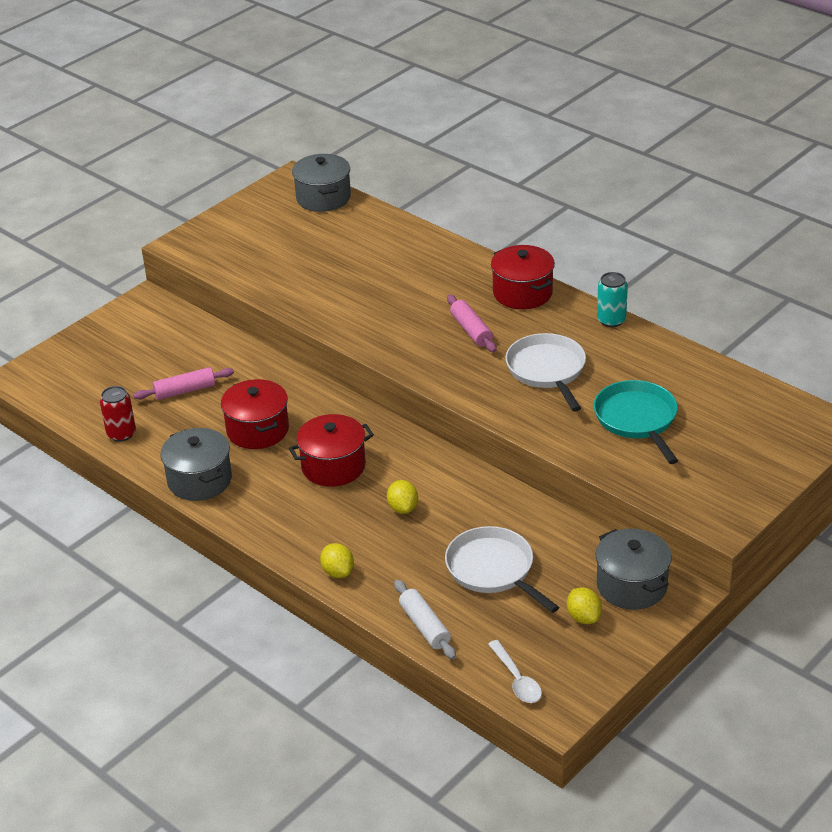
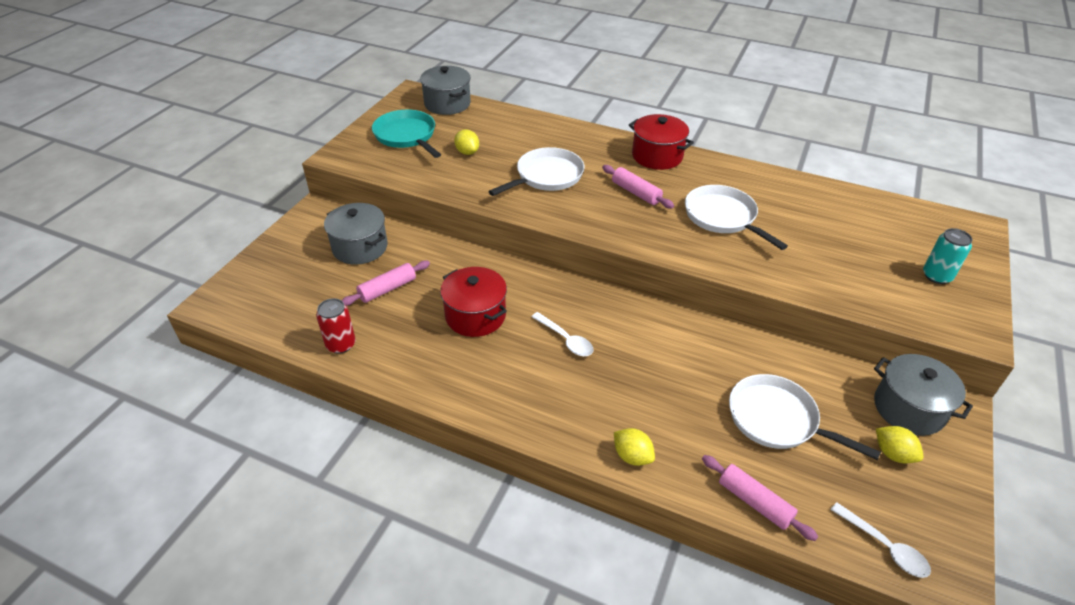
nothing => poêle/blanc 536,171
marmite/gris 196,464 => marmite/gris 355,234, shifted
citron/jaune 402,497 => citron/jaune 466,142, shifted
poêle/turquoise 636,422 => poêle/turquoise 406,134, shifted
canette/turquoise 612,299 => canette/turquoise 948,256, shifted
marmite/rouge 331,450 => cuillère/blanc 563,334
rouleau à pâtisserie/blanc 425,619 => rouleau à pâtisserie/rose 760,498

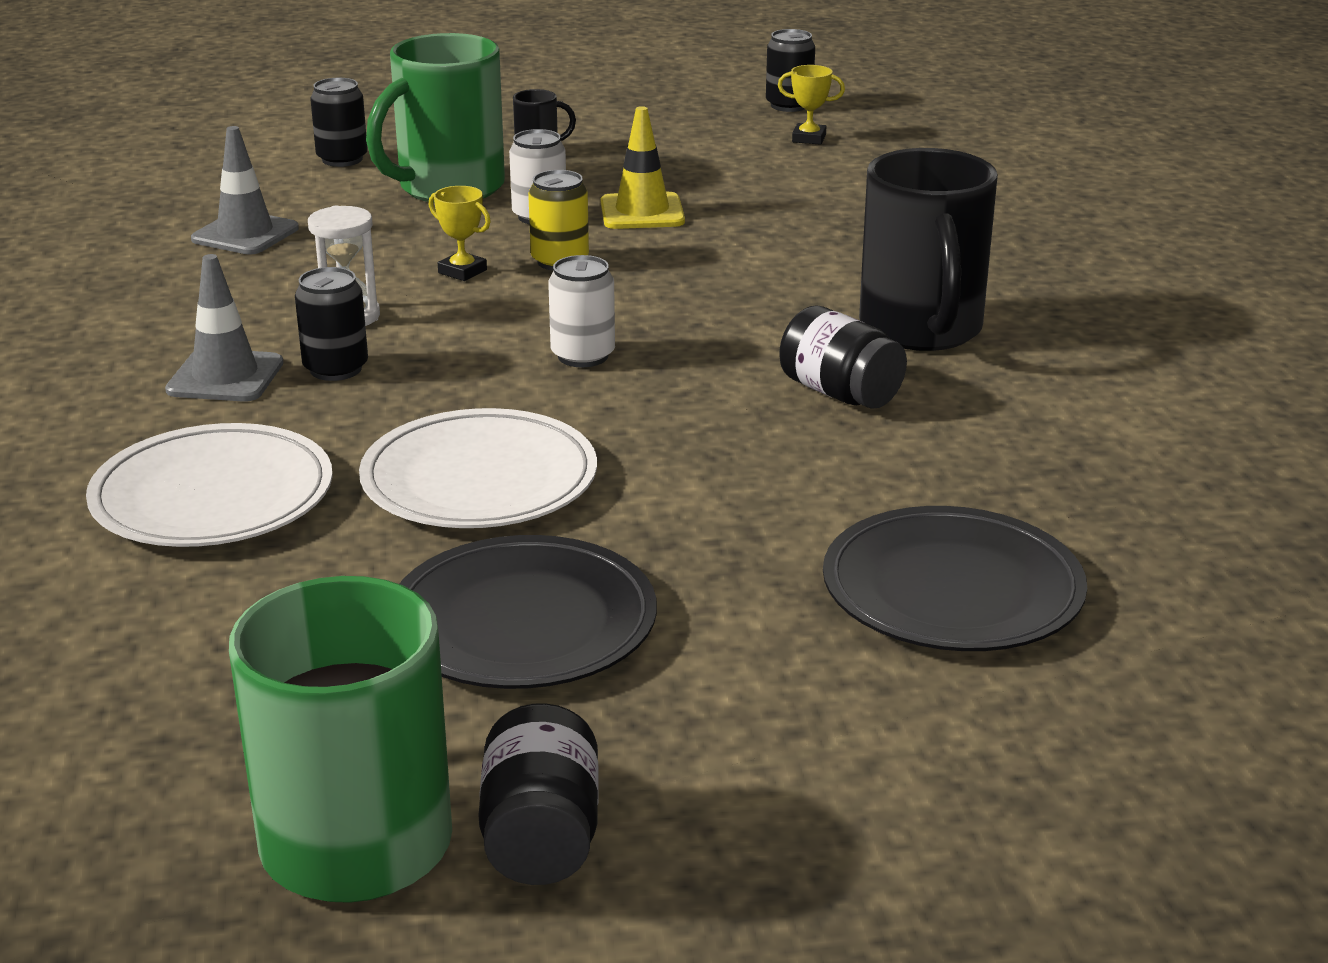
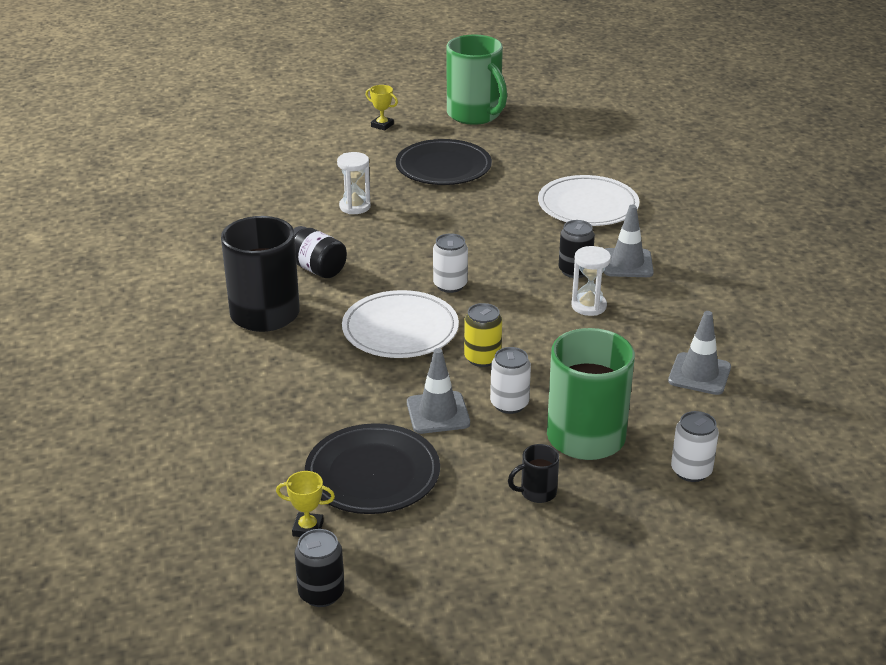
bocal/noir 539,794 => nothing
nothing => sablier/blanc 354,183
assiette/blanc 478,468 => assiette/blanc 400,324, shifted
trophée/jaune 460,233 => trophée/jaune 381,108, shifted
assiette/noir 955,578 => assiette/noir 372,468, shifted
canette/noir 339,122 => canette/blanc 695,446
cône de chantier/jaune 643,167 => cône de chantier/gris 438,391

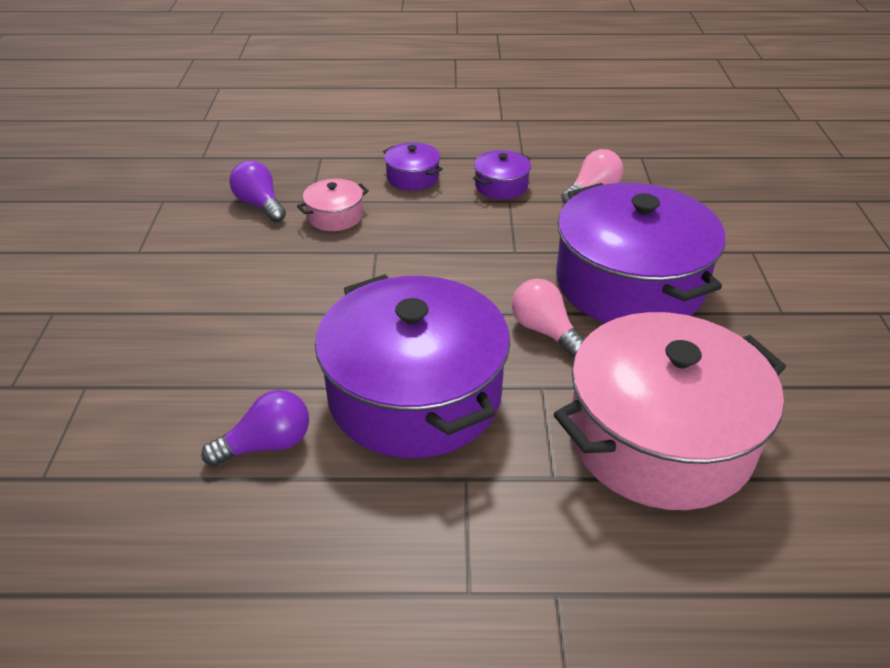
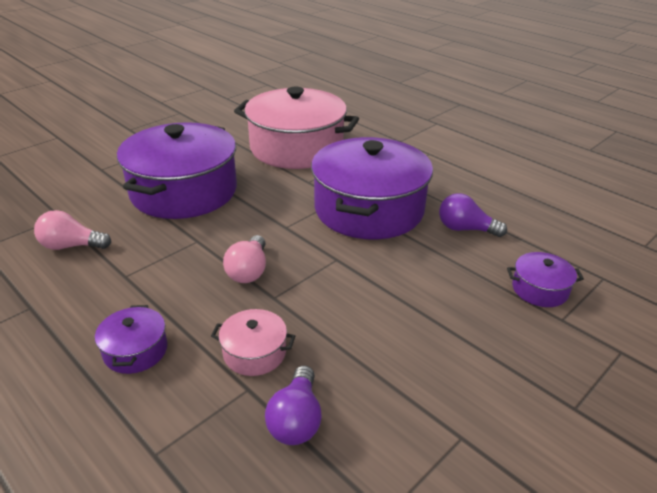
marmite/violet 502,174 => marmite/violet 545,279, shifted
ampoule/rose 548,318 => ampoule/rose 244,259, shifted

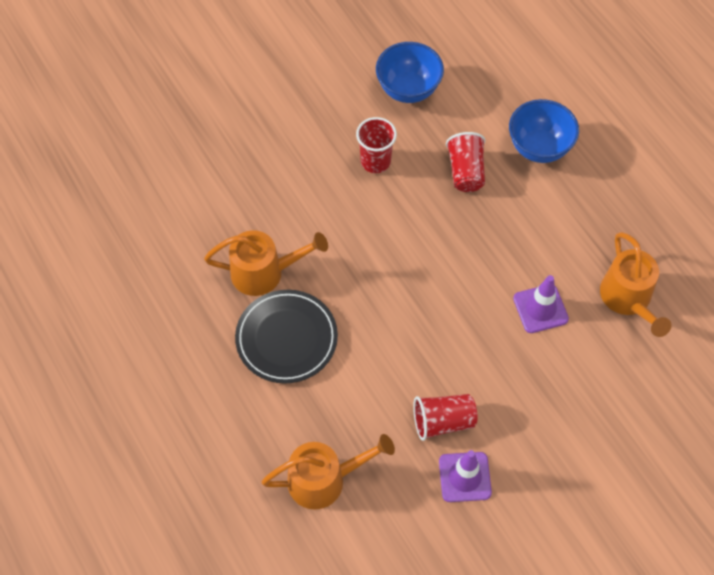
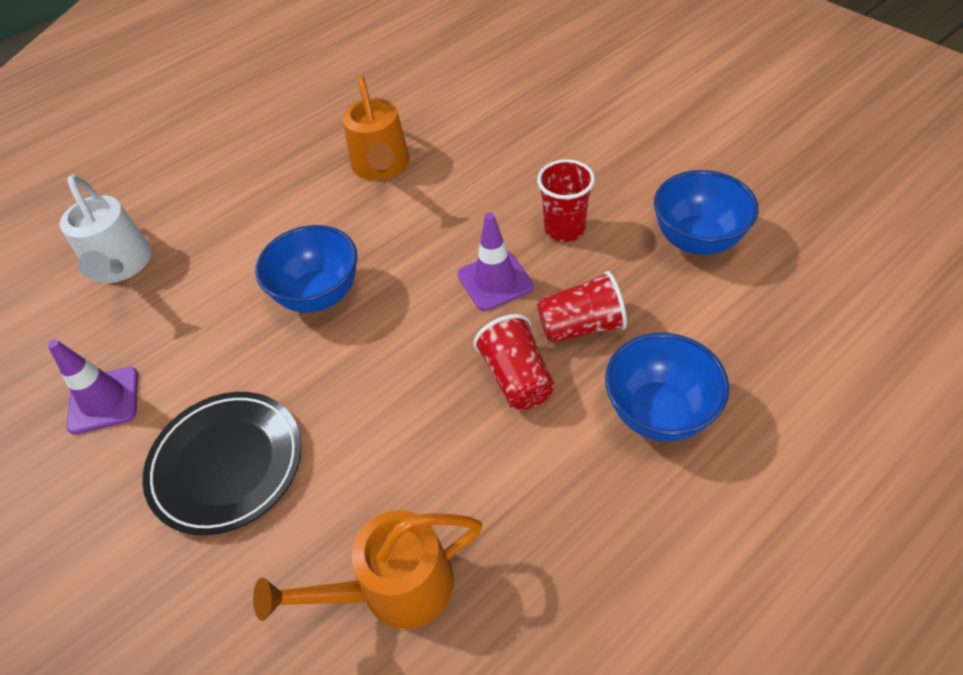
nothing => bol/bleu 306,268
assiette/noir 286,337 => assiette/noir 222,463, shifted
gobelet/rouge 445,417 => gobelet/rouge 514,362, shifted
cône de chantier/violet 541,304 => cône de chantier/violet 495,262, shifted
arrosoir/orange 328,472 => arrosoir/blanc 106,229

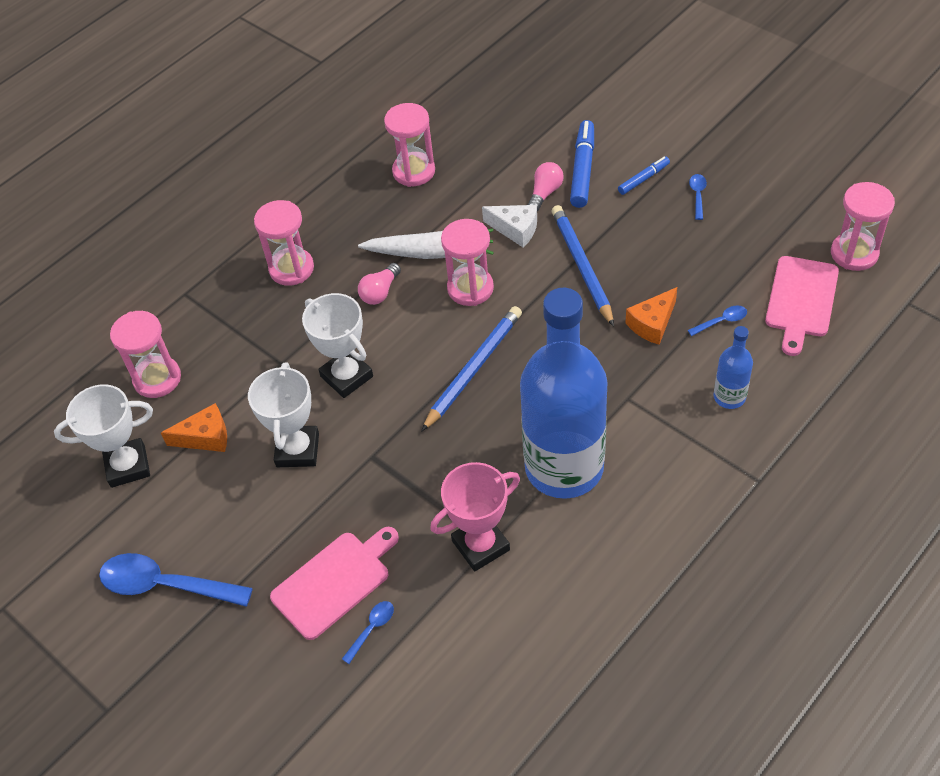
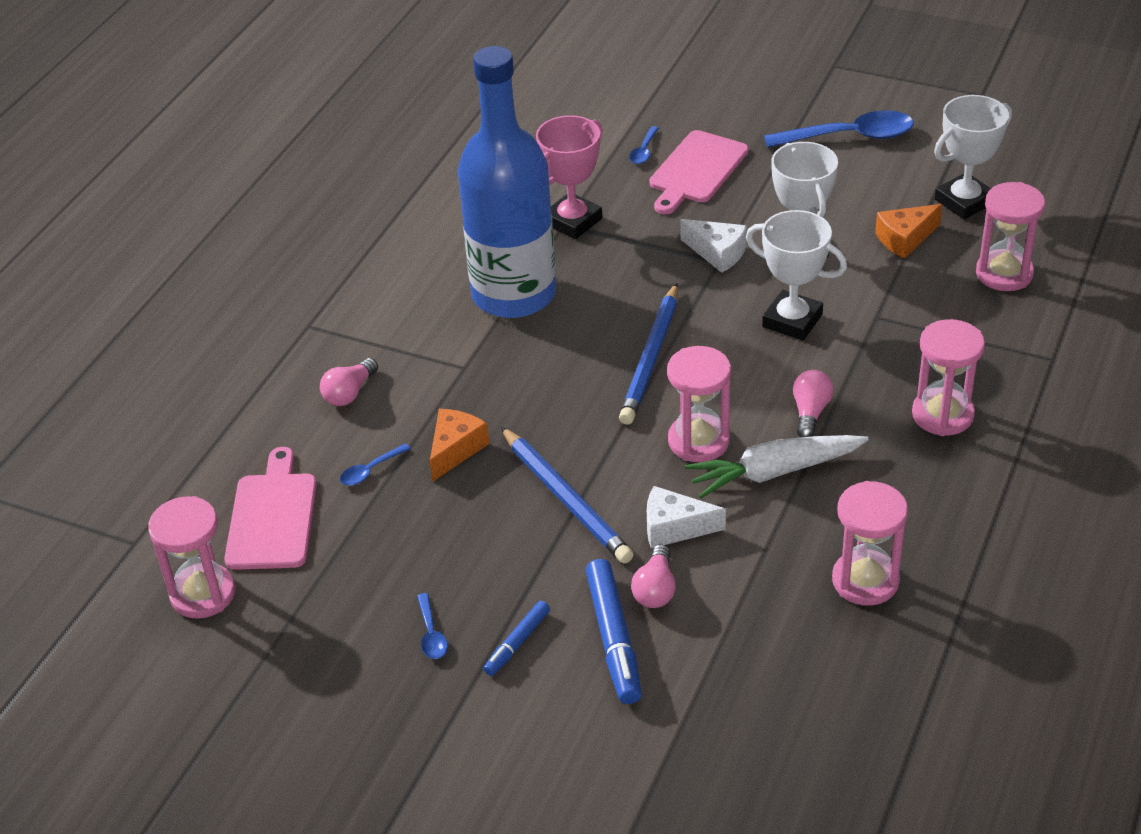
nothing => fromage/blanc 713,246
bouteille/bleu 733,367 => ampoule/rose 349,382

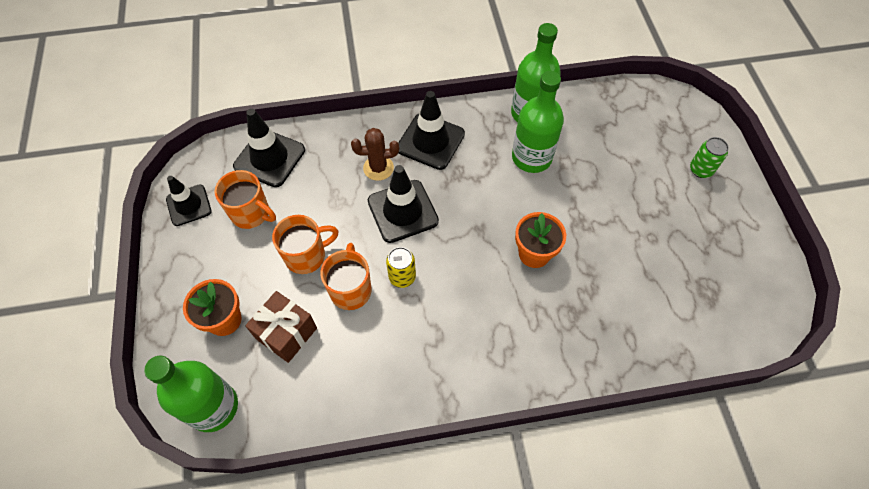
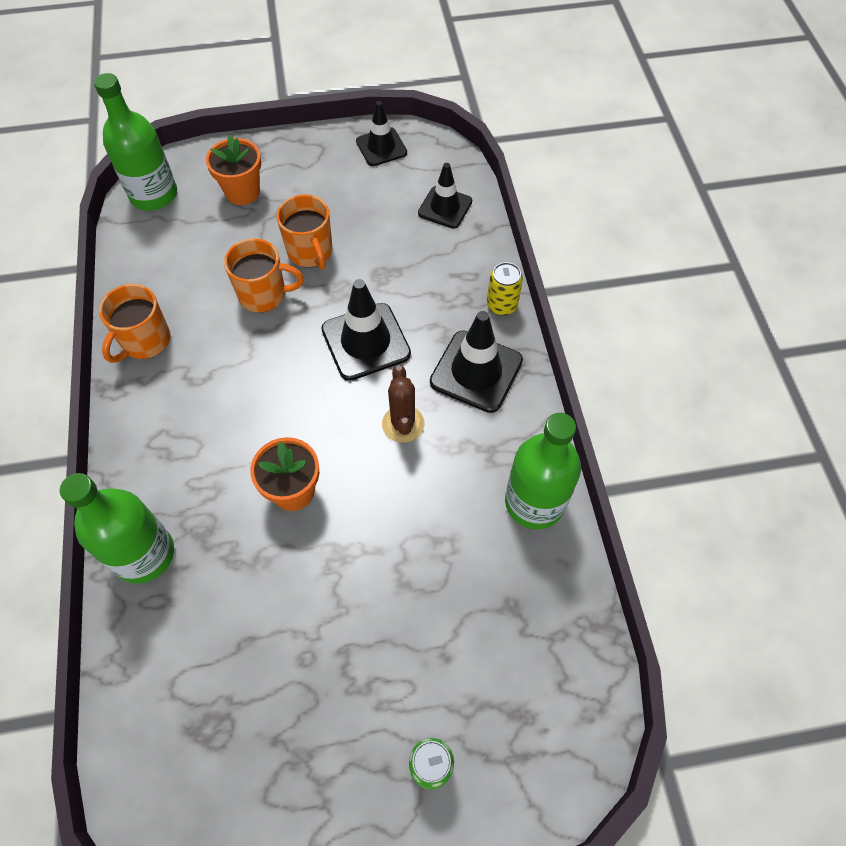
cadeau/marron 281,327 => nothing
tasse/orange 245,199 => tasse/orange 135,323, shifted
cactus/marron 375,154 => cactus/marron 403,404, shifted
canette/jaune 401,267 => canette/jaune 505,288, shifted
bouteille/vert 538,122 => bouteille/vert 117,528, shifted
cône de chantier/noir 269,148 => cône de chantier/noir 445,196, x0.67

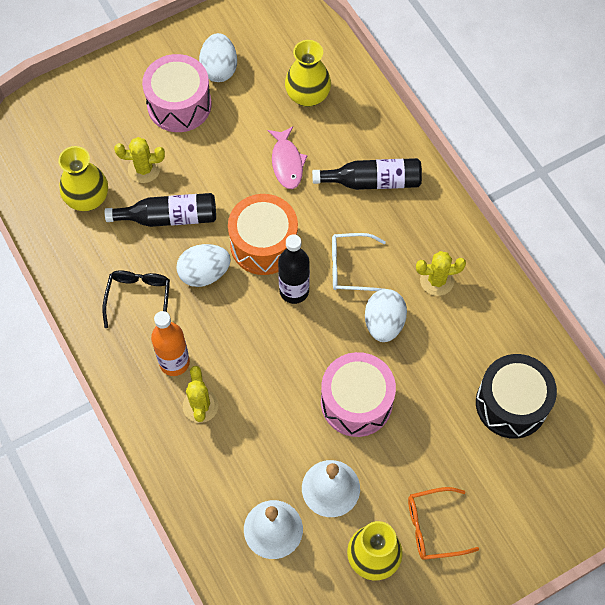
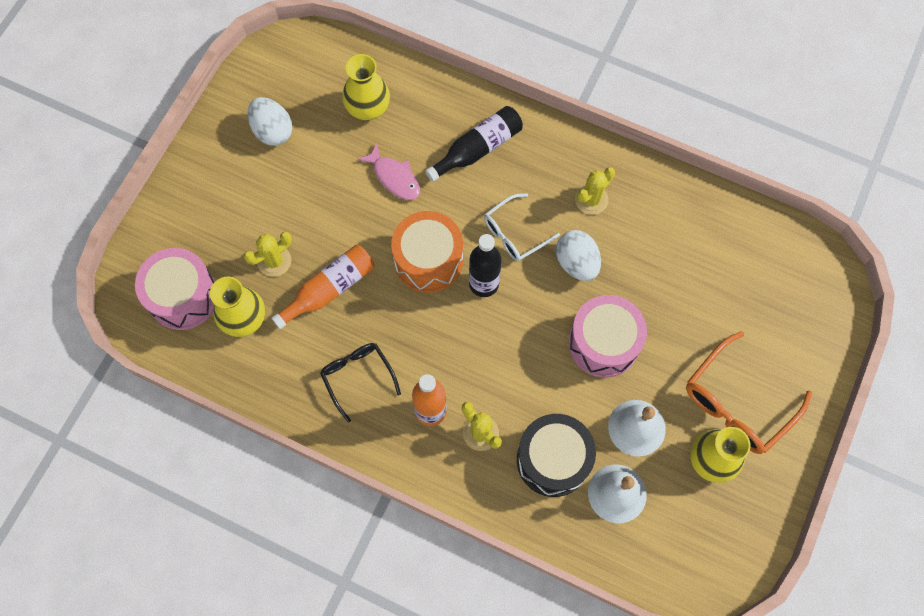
œuf/blanc 203,265 => nothing
tambour/rose 177,93 => tambour/rose 175,289, shifted
tambour/noir 516,396 => tambour/noir 556,455, shifted
bouteille/noir 160,210 => bouteille/orange 322,287
lunettes/orange 443,523 => lunettes/orange 749,392, x1.57

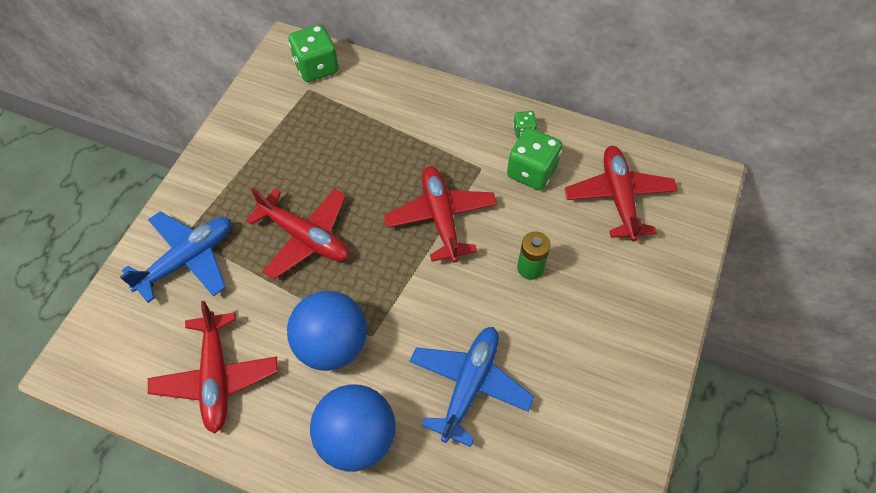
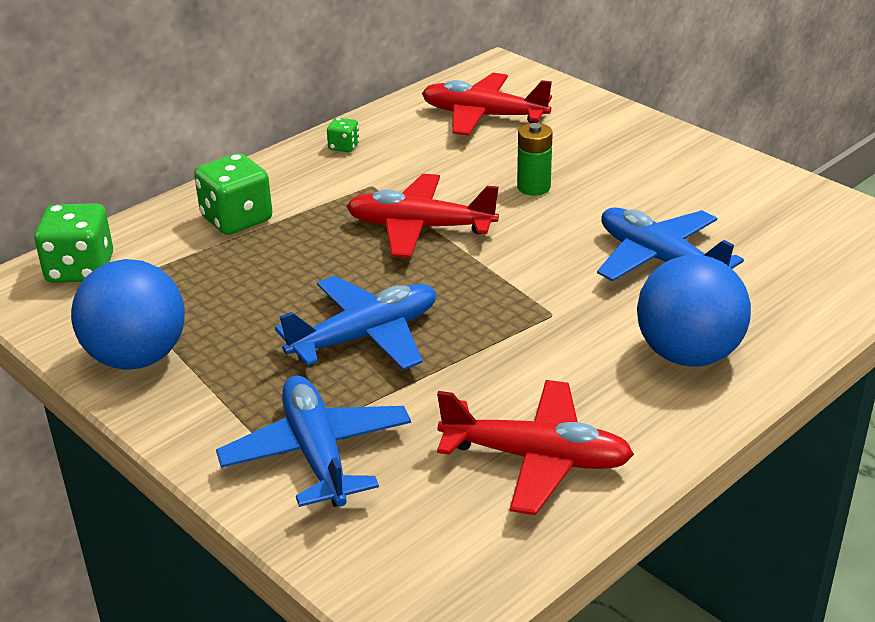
balle/bleu 327,331 => balle/bleu 128,314, shifted
dé/vert 534,158 => dé/vert 233,194, shifted
avion/rouge 297,233 => avion/bleu 355,323

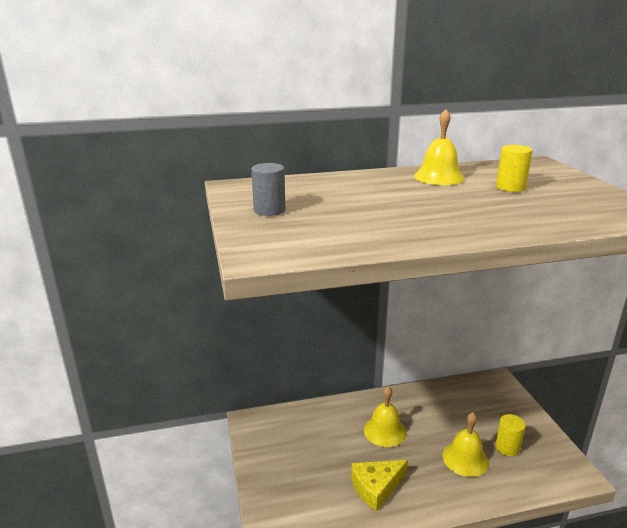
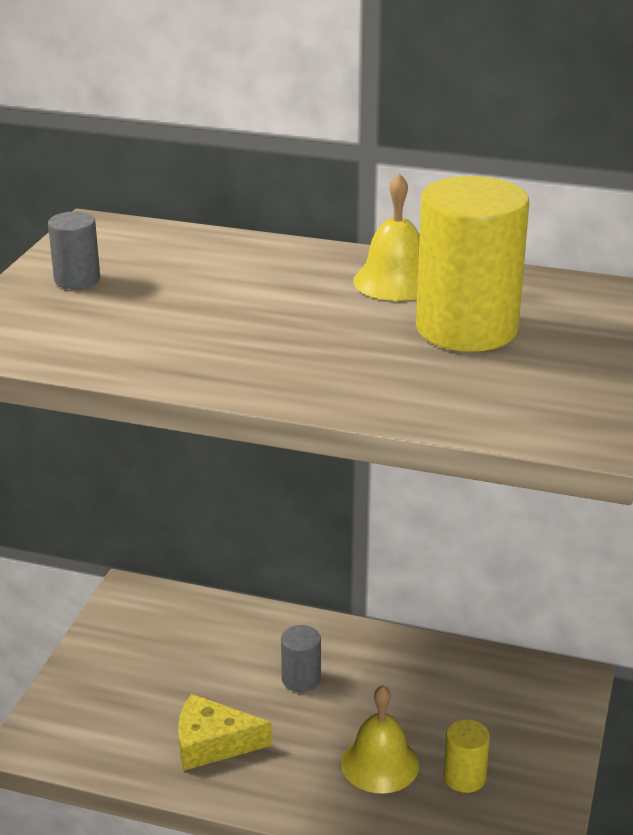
cloche/jaune 385,416 => cylindre/gris 301,658
cylindre/jaune 514,168 => cylindre/jaune 472,264, x2.08

